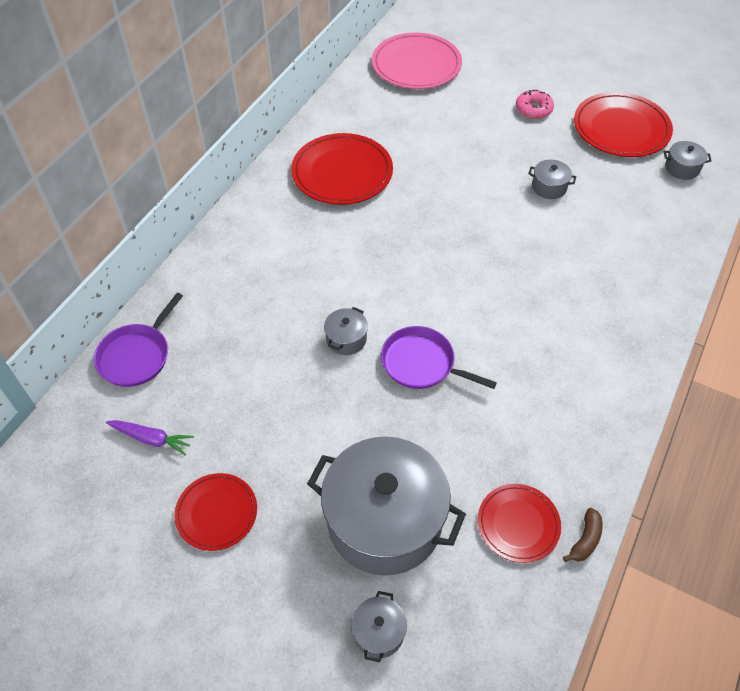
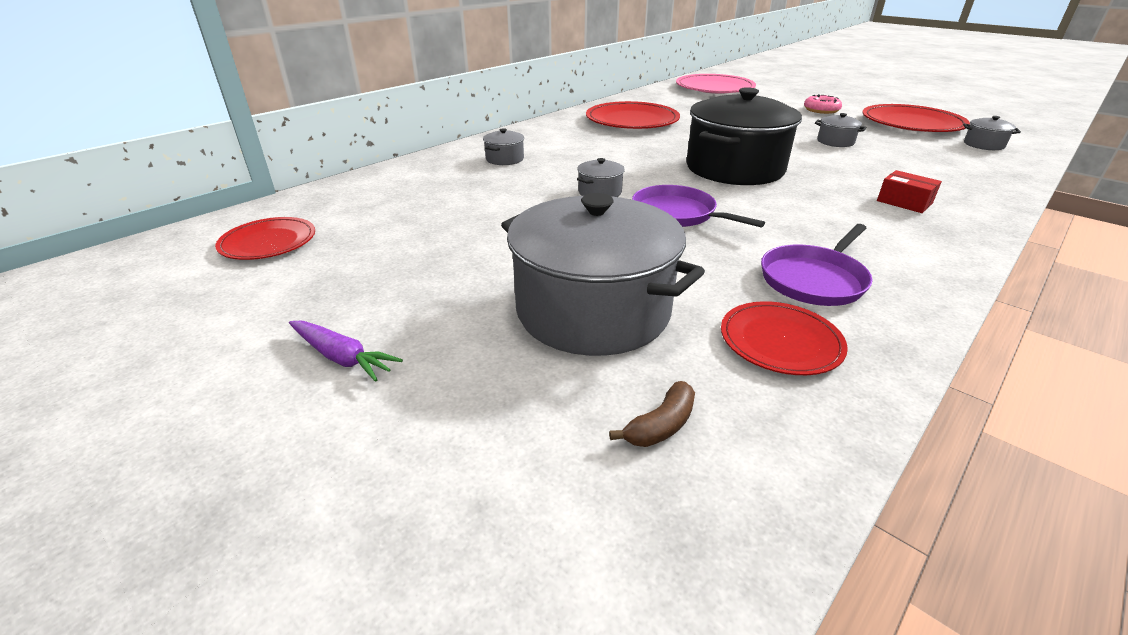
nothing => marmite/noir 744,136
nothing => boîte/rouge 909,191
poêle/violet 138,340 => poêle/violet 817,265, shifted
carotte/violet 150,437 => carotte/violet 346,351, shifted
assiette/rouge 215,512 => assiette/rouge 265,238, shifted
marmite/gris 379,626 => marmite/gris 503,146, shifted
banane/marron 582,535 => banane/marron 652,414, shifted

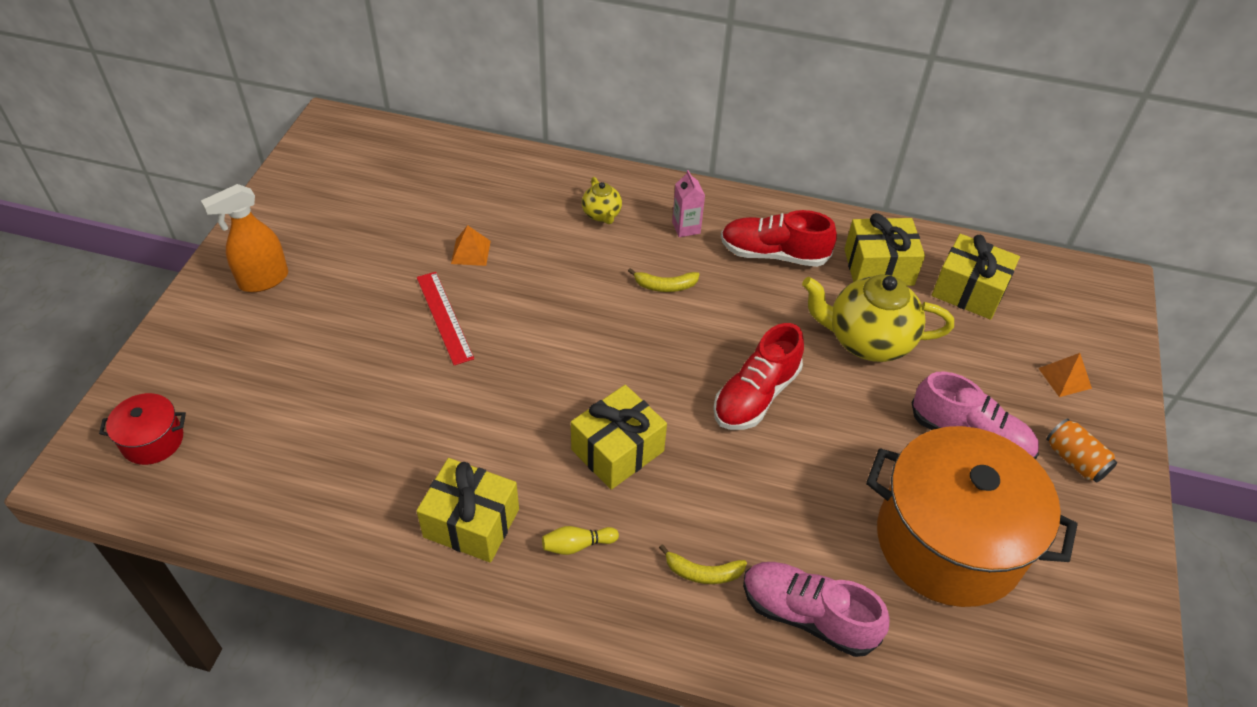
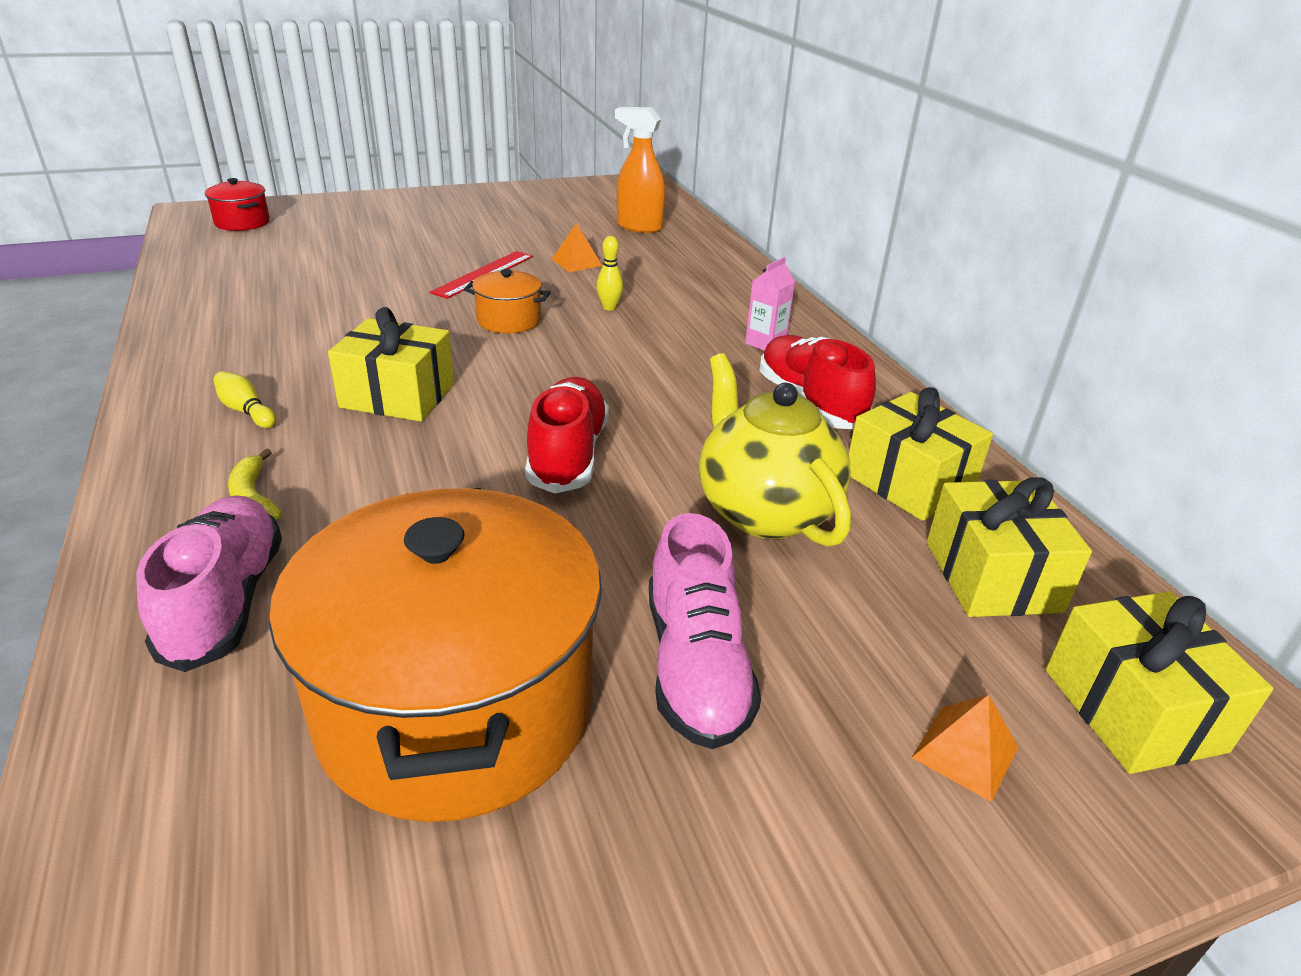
théière/jaune 602,200 => nothing
banane/jaune 663,280 => nothing
canette/orange 1081,450 => nothing
nothing => marmite/orange 507,301
nothing => quille/jaune 609,273
vaporisateur/orange 244,238 => vaporisateur/orange 640,170, shifted
cadeau/jaune 468,510 => cadeau/jaune 1159,682, shifted
chaussure/rouge 758,376 => chaussure/rouge 567,435, 90 degrees clockwise

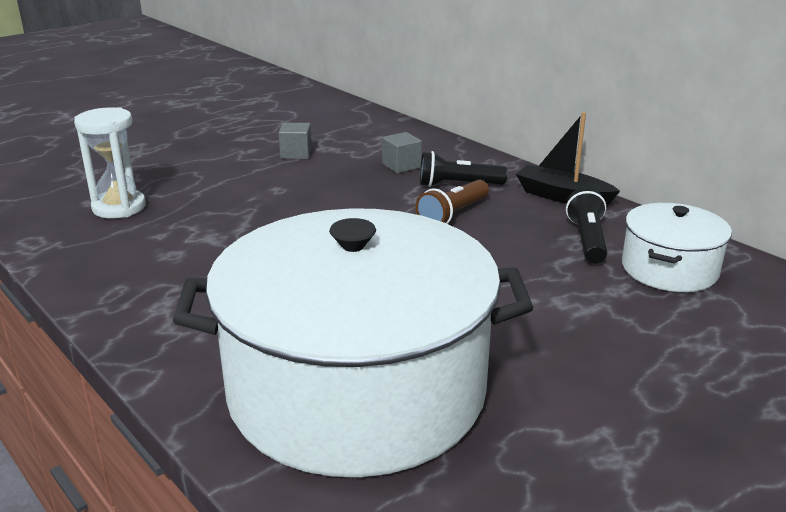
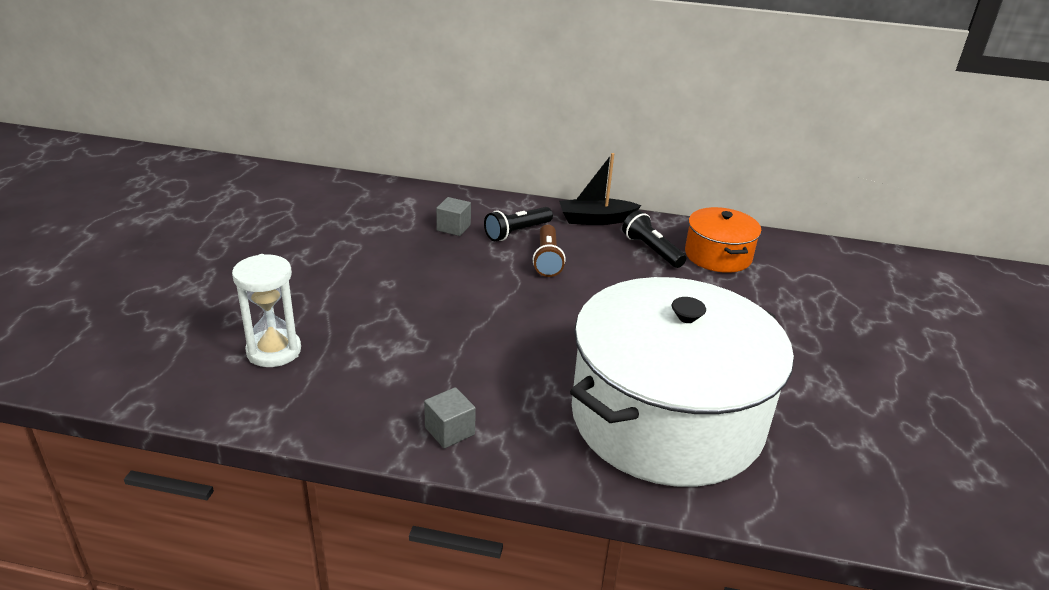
cube/gris 295,141 => cube/gris 450,418, shifted
marmite/blanc 677,247 => marmite/orange 723,240

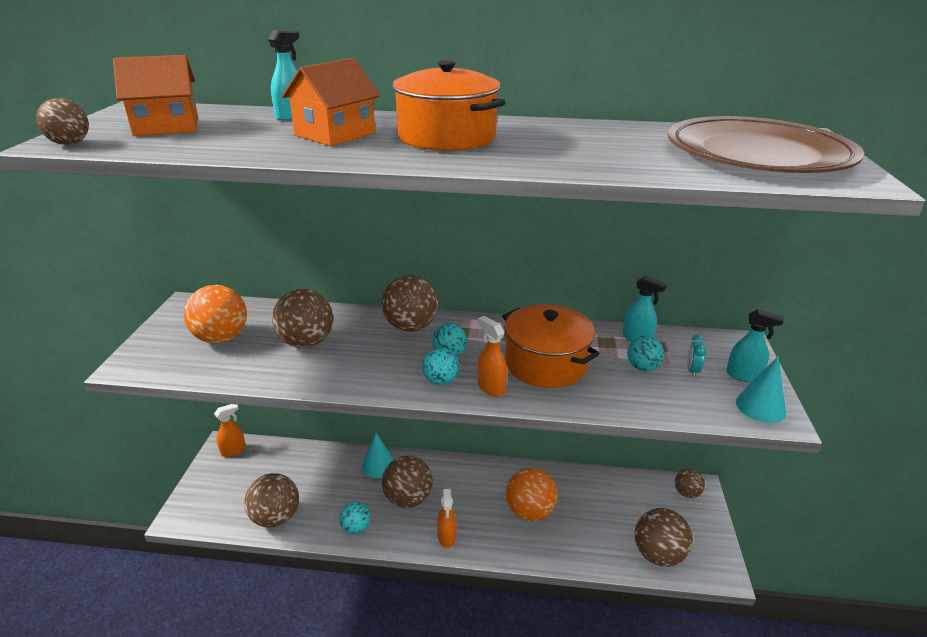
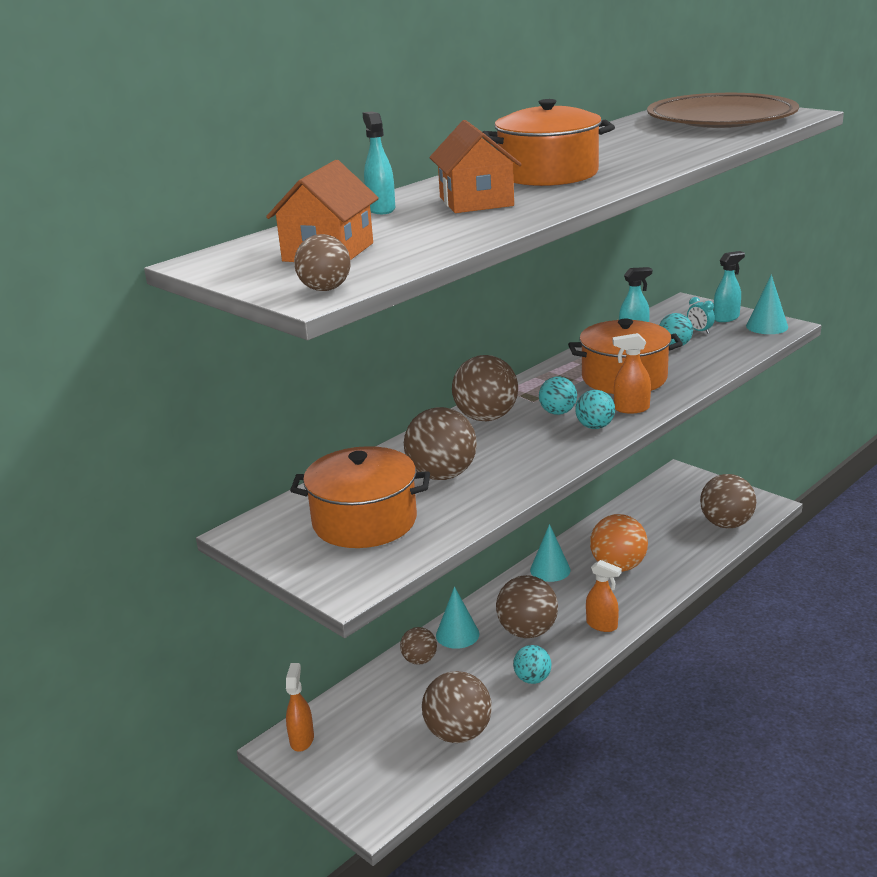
nothing => cône/turquoise 550,553
balle/marron 690,483 => balle/marron 418,646, shifted
balle/orange 215,314 => marmite/orange 360,497

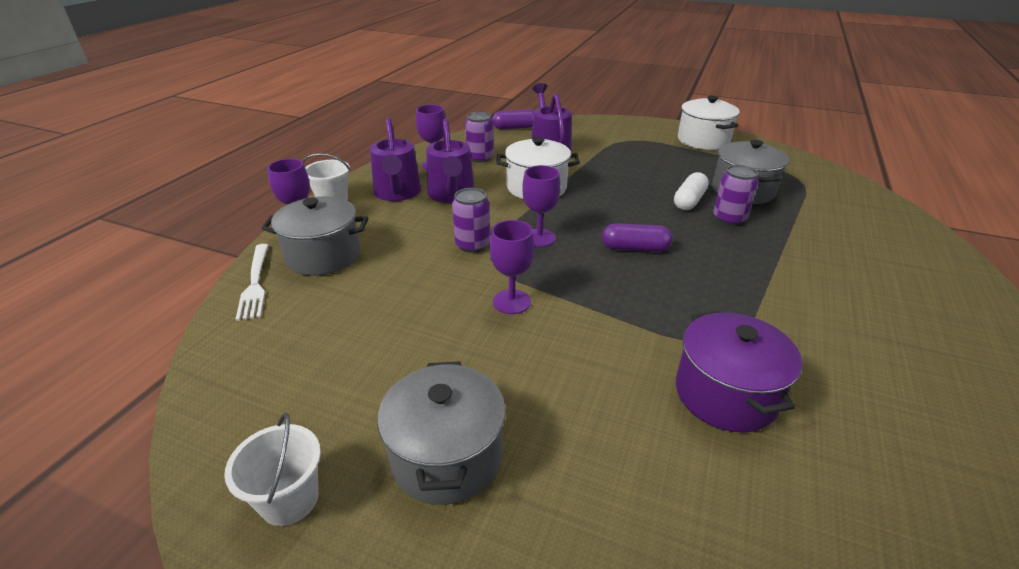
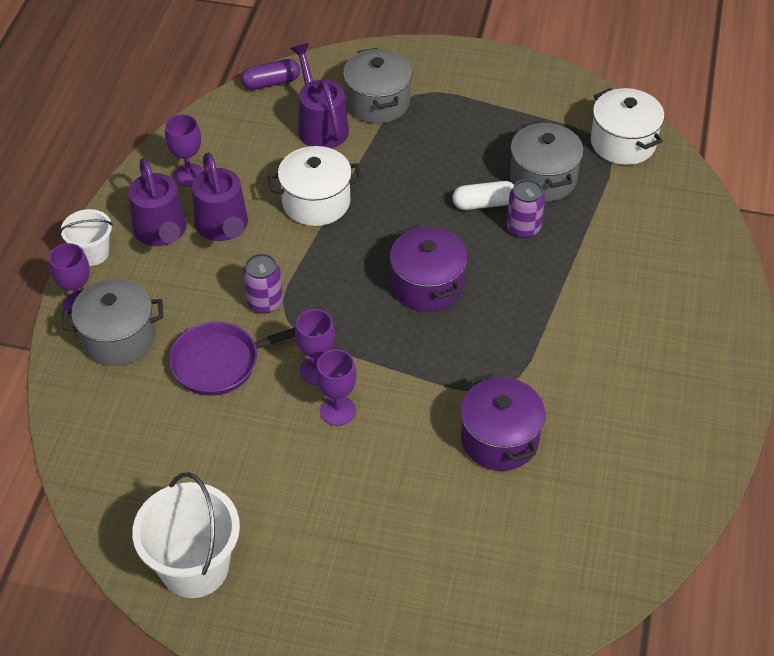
fourchette/blanc 252,282 => nothing
canette/violet 479,137 => nothing
nothing => poêle/violet 232,359
marmite/gris 441,433 => marmite/gris 377,85, shifted
verre à pied/violet 541,206 => verre à pied/violet 336,387, shifted
marmite/blanc 709,123 => marmite/blanc 627,126, shifted
gélule/violet 637,237 => marmite/violet 429,268
gélule/blanc 691,191 => gélule/blanc 483,195, 60 degrees clockwise
seau/blanc 272,469 => seau/blanc 186,535, x1.74

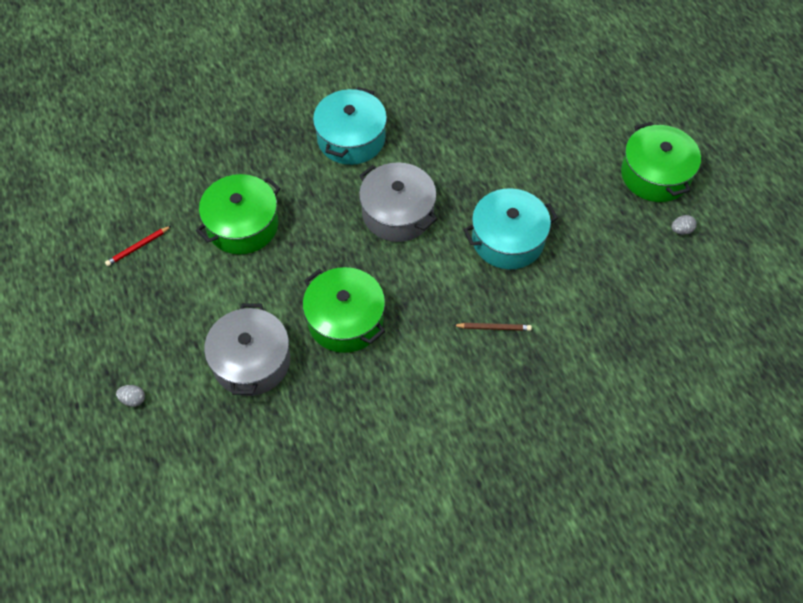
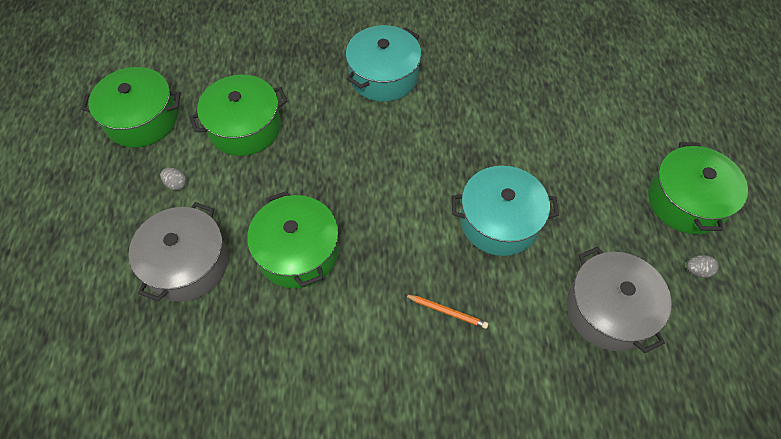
œuf/gris 130,396 => œuf/gris 173,179, shifted
marmite/gris 398,202 => marmite/gris 619,300, shifted
crayon/rouge 138,246 => marmite/vert 131,107
crayon/marron 492,327 => crayon/orange 446,311

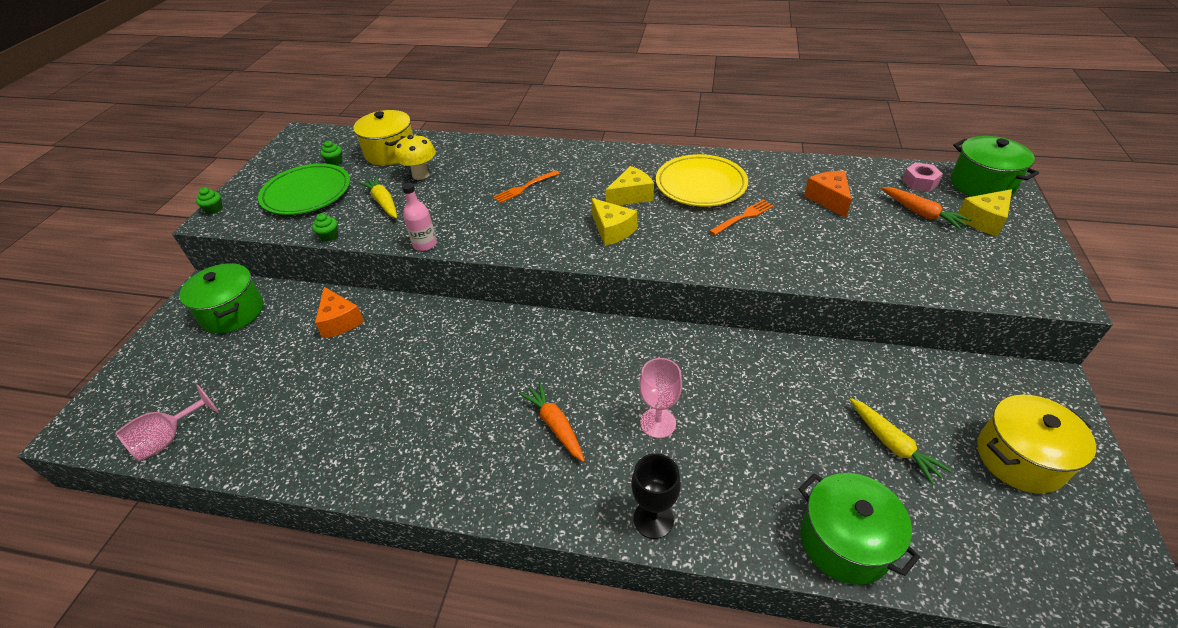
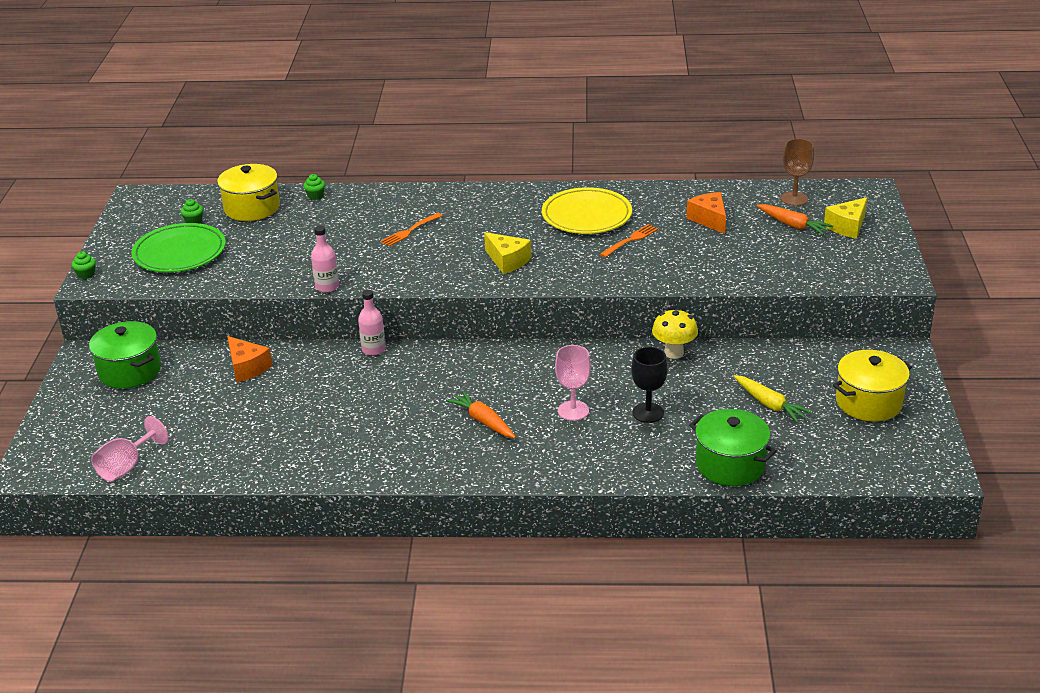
carotte/jaune 378,197 => nothing
fromage/jaune 629,186 => nothing
marmite/vert 995,166 => nothing
nothing => bouteille/rose 372,323
muffin/vert 325,227 => muffin/vert 314,187, shifted
champignon/jaune 415,157 => champignon/jaune 675,333, shifted
verre à pied/noir 656,496 => verre à pied/noir 649,385, shifted
écrou/rose 922,177 => verre à pied/marron 797,172

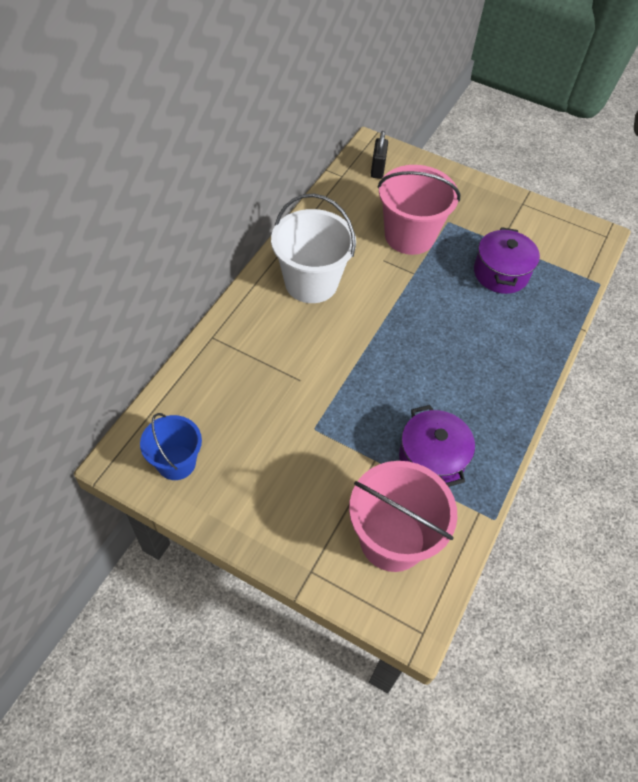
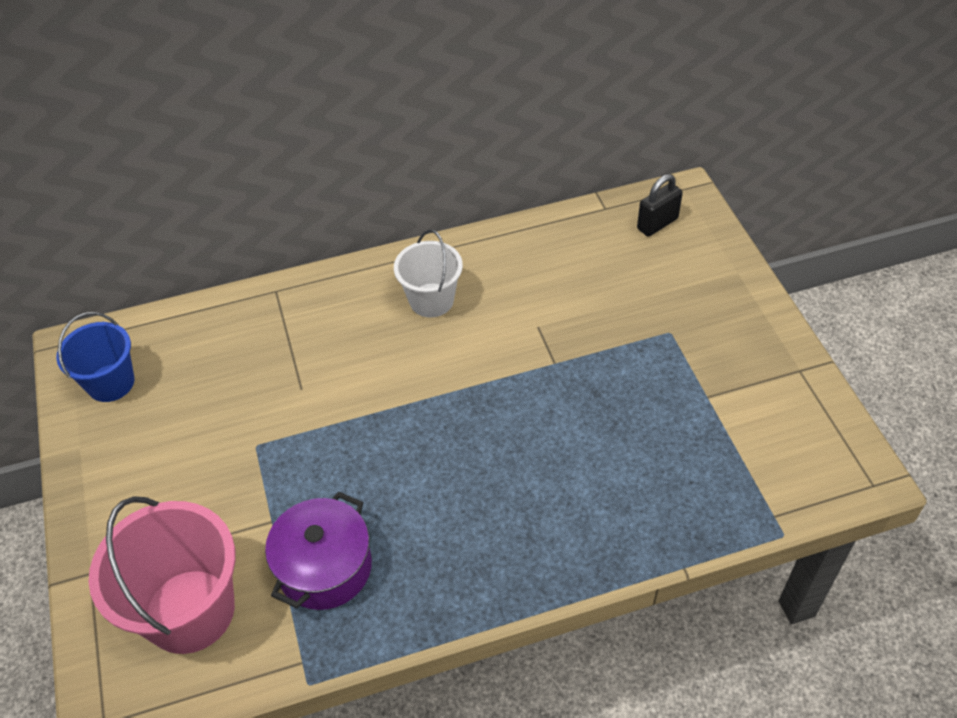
seau/rose 419,210 => nothing
marmite/violet 507,260 => nothing
seau/blanc 313,248 => seau/blanc 428,273, x0.61

